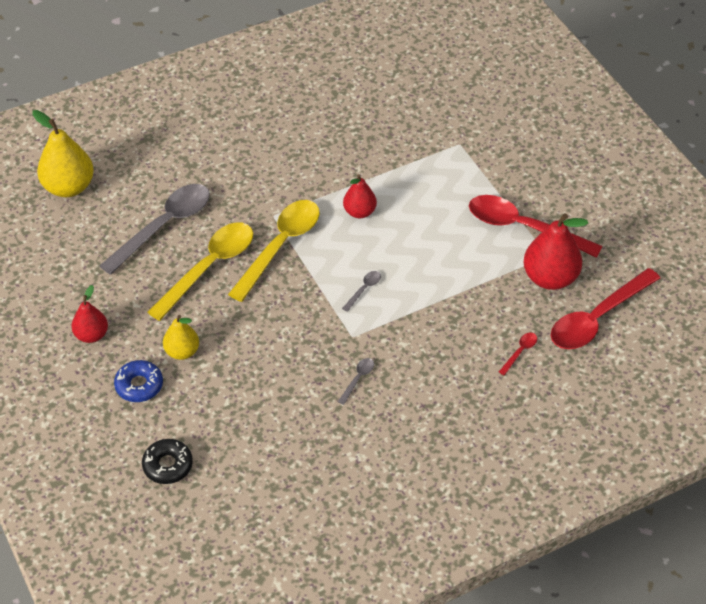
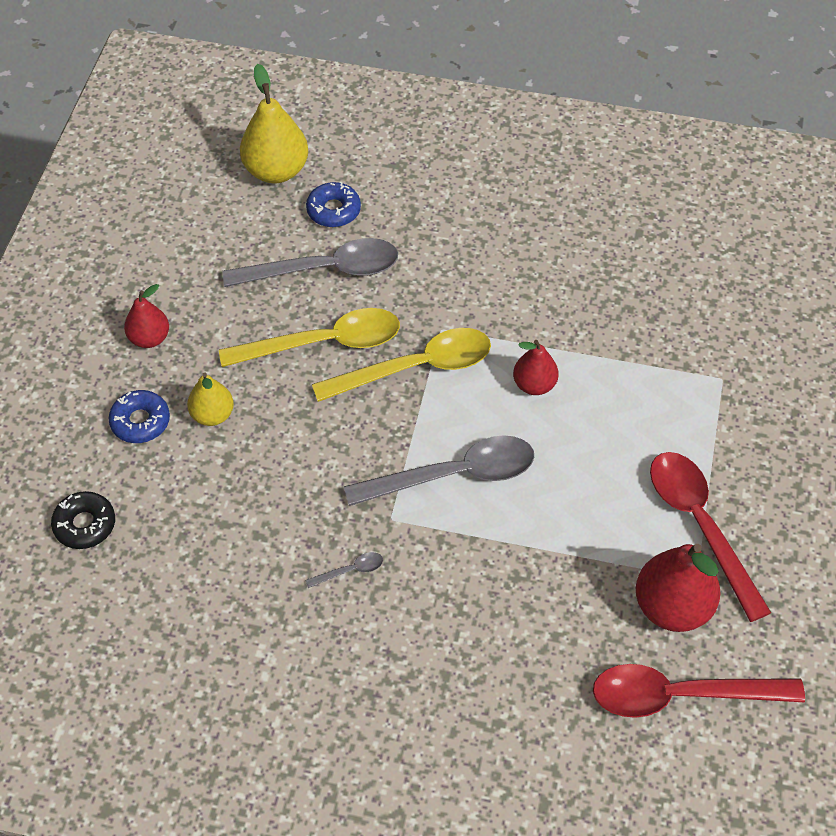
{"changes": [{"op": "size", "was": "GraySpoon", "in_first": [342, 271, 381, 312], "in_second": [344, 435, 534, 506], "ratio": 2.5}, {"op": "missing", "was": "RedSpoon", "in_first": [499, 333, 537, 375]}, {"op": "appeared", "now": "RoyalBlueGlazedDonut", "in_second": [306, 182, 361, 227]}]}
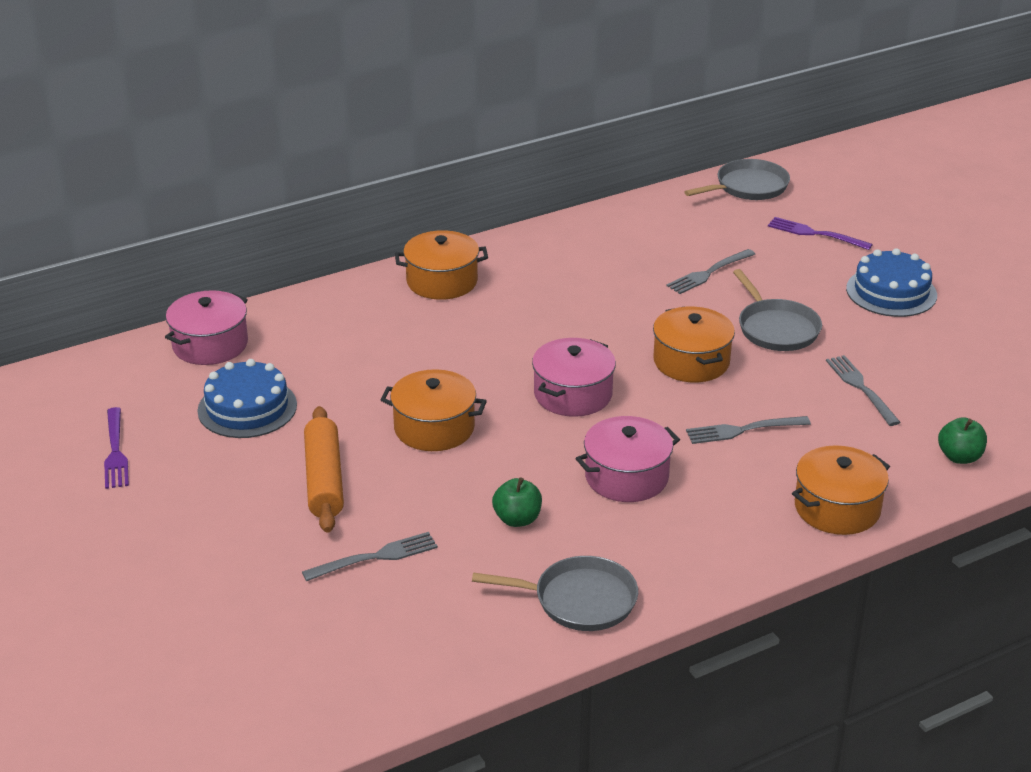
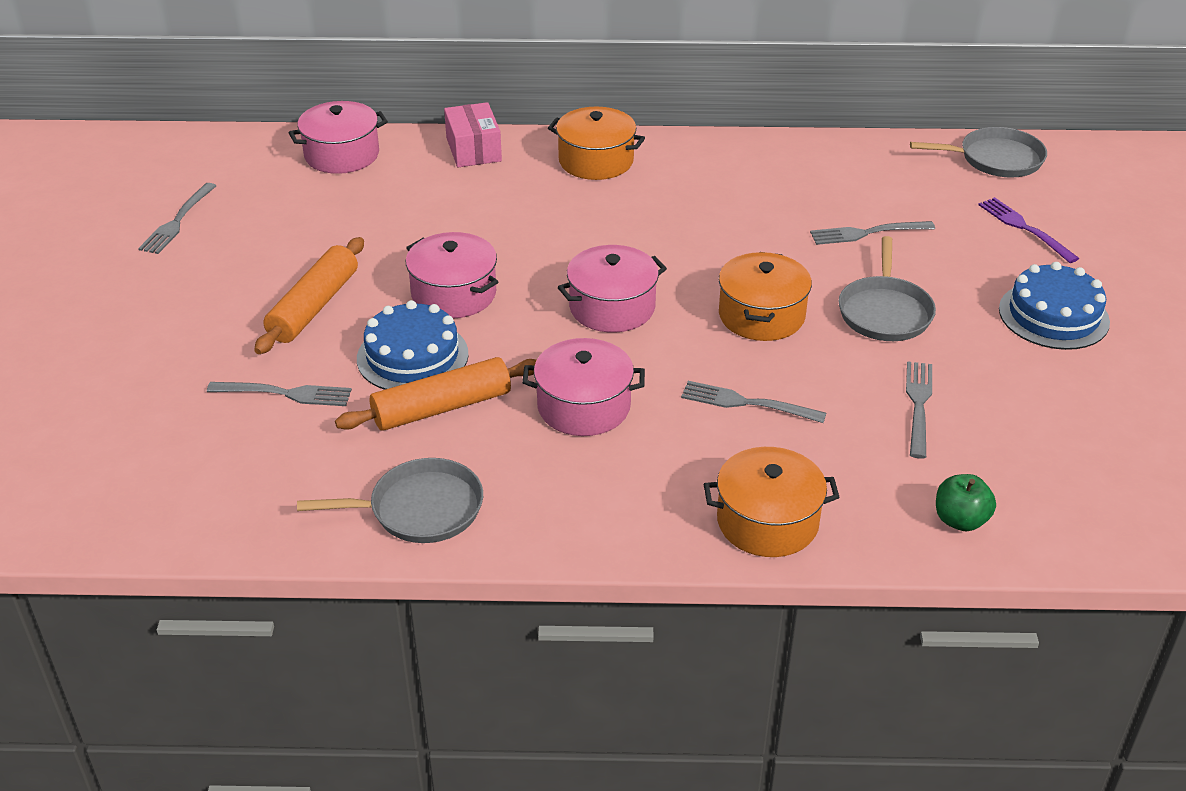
{"changes": [{"op": "relocated", "was": "RoyalBlueLayerCake", "in_first": [197, 359, 297, 438], "in_second": [357, 300, 469, 390]}, {"op": "colour", "was": "OrangePot", "now": "PinkPot", "in_first": [380, 369, 487, 451], "in_second": [406, 232, 498, 318]}, {"op": "colour", "was": "PurpleTableFork", "now": "GrayTableFork", "in_first": [104, 407, 129, 489], "in_second": [138, 183, 216, 254]}, {"op": "exchanged", "was": "EmeraldApple", "now": "OrangeRollingPin", "in_first": [492, 477, 542, 527], "in_second": [335, 357, 537, 431]}, {"op": "spun", "was": "GrayPan", "in_first": [472, 556, 638, 631], "in_second": [297, 458, 483, 543], "clockwise": -45}, {"op": "appeared", "now": "PinkParcel", "in_second": [444, 102, 502, 167]}]}
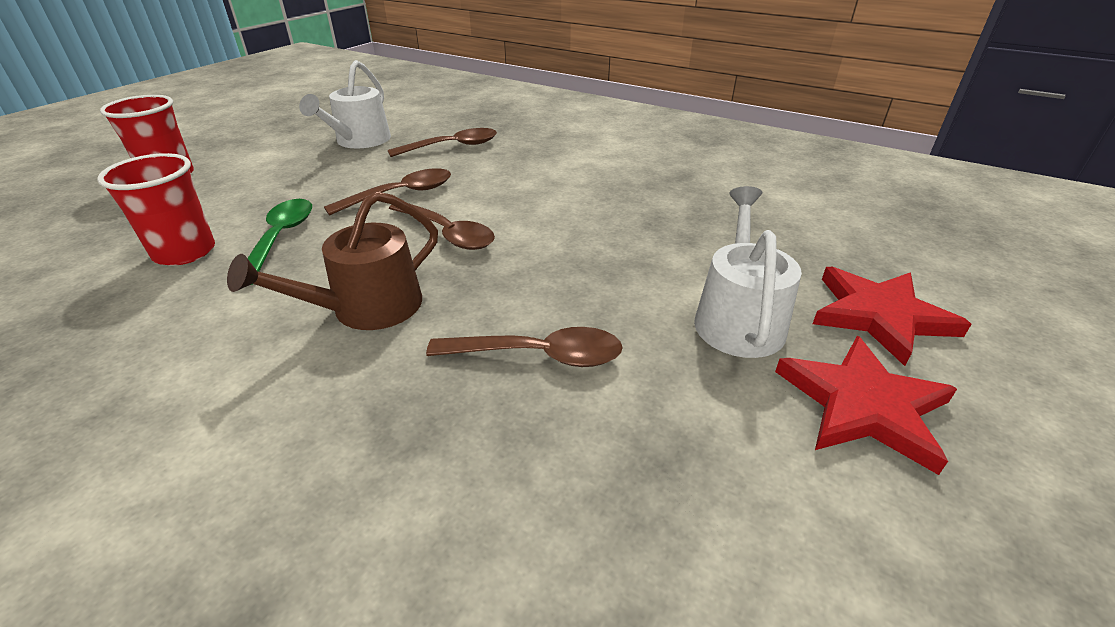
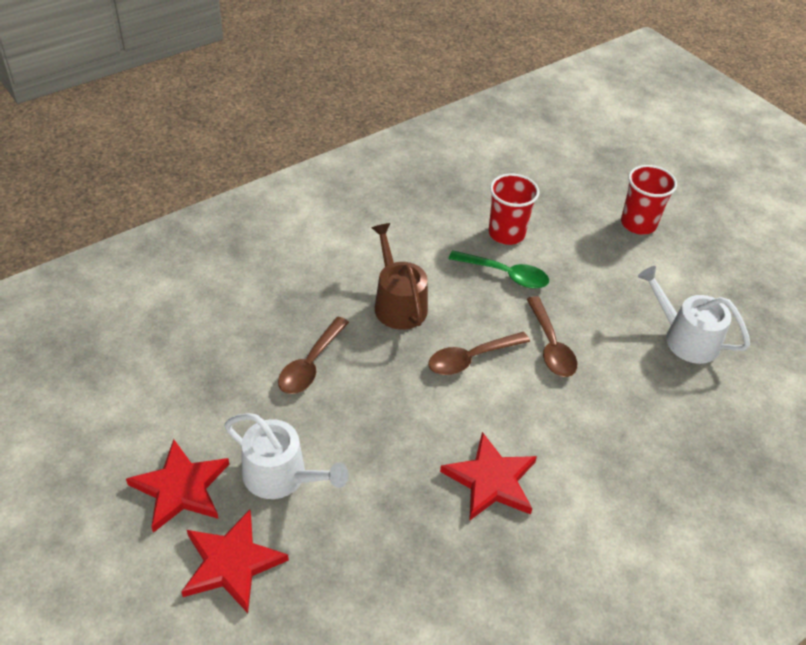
{"changes": [{"op": "missing", "was": "RussetSpoon", "in_first": [388, 128, 497, 157]}, {"op": "appeared", "now": "RedFivePointedStar", "in_second": [440, 432, 537, 521]}]}
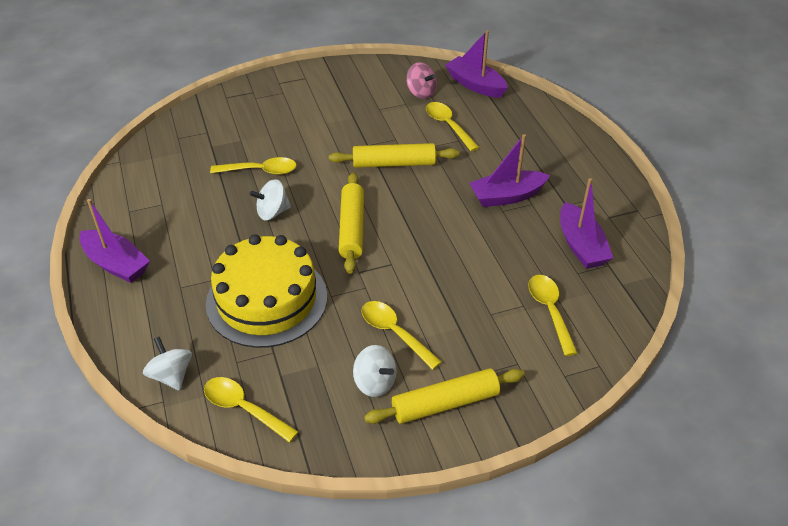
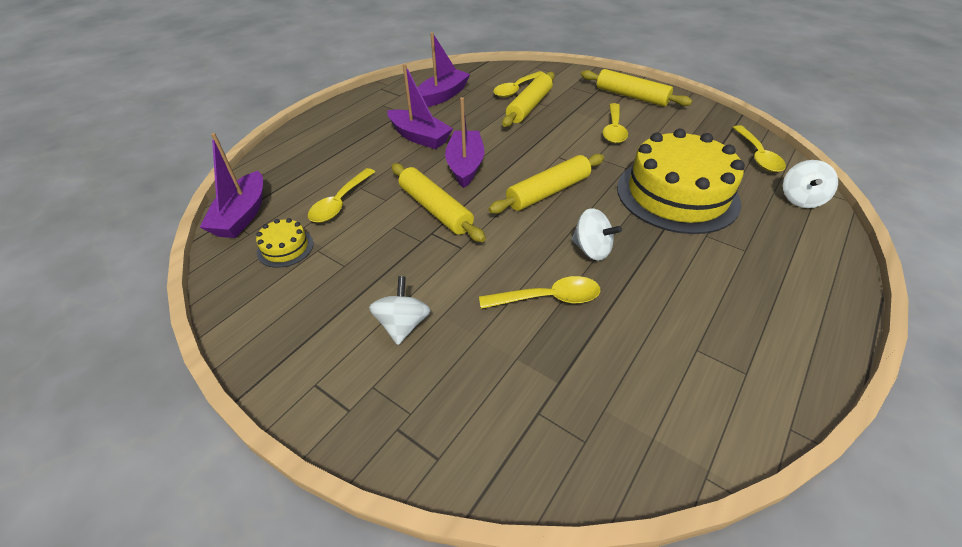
{"changes": [{"op": "exchanged", "was": "PinkToyTop", "now": "YellowLayerCake", "in_first": [406, 62, 437, 99], "in_second": [256, 218, 314, 268]}, {"op": "spun", "was": "YellowSpoon", "in_first": [210, 157, 297, 175], "in_second": [479, 276, 600, 309], "clockwise": 120}, {"op": "relocated", "was": "PurpleBoat", "in_first": [80, 199, 150, 283], "in_second": [445, 97, 484, 188]}, {"op": "relocated", "was": "WhiteToyTop", "in_first": [353, 345, 396, 397], "in_second": [369, 276, 431, 345]}, {"op": "appeared", "now": "YellowRollingPin", "in_second": [502, 72, 555, 127]}]}
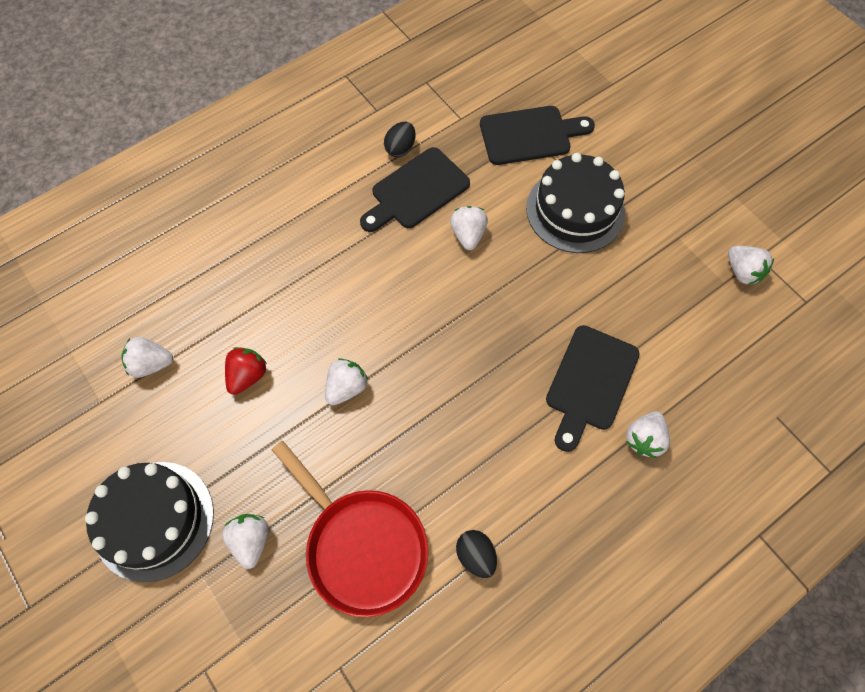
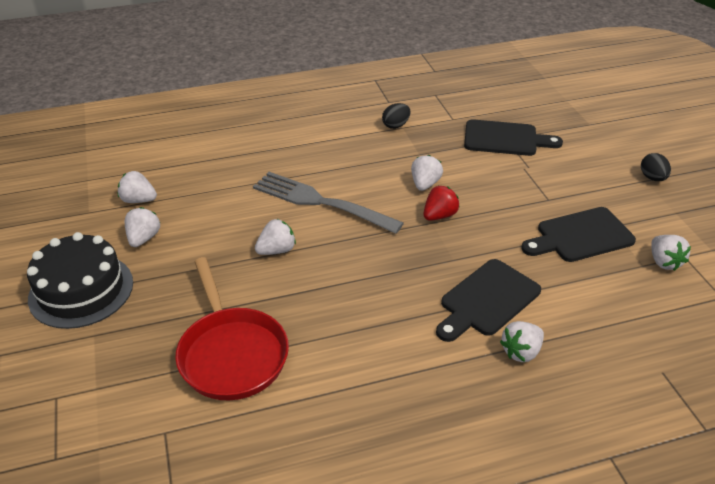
{"changes": [{"op": "relocated", "was": "EbonyBreadBoard", "in_first": [360, 147, 470, 232], "in_second": [521, 207, 636, 262]}, {"op": "missing", "was": "EbonyLayerCake", "in_first": [526, 153, 625, 253]}, {"op": "relocated", "was": "RedStrawberry", "in_first": [225, 347, 267, 395], "in_second": [424, 186, 460, 221]}, {"op": "relocated", "was": "WhiteStrawberry", "in_first": [222, 514, 269, 569], "in_second": [125, 207, 160, 247]}, {"op": "relocated", "was": "EbonyEggShape", "in_first": [456, 530, 497, 578], "in_second": [641, 153, 671, 181]}, {"op": "appeared", "now": "GrayTableFork", "in_second": [253, 172, 404, 234]}]}
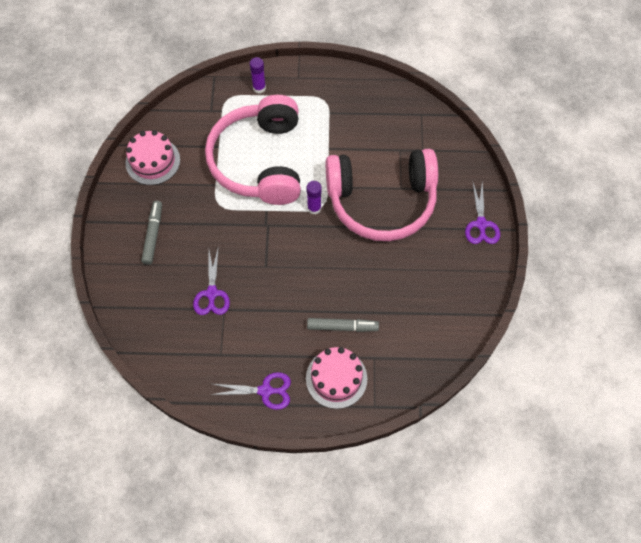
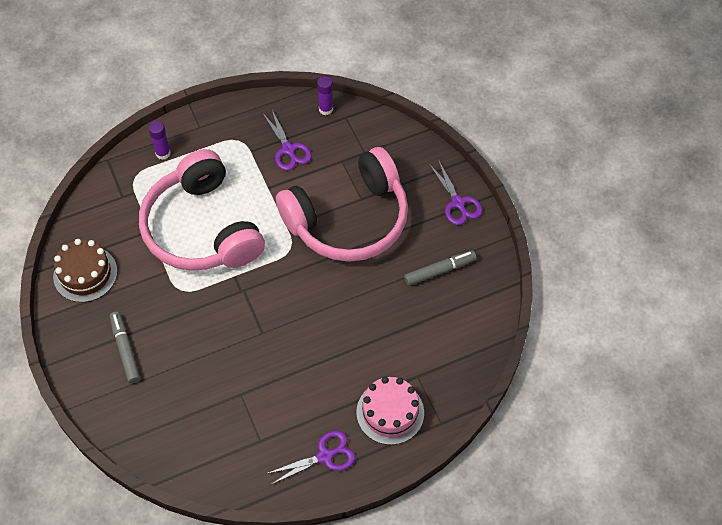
{"changes": [{"op": "colour", "was": "PinkLayerCake", "now": "RussetLayerCake", "in_first": [125, 130, 180, 185], "in_second": [53, 239, 117, 302]}, {"op": "relocated", "was": "PurpleGlueStick", "in_first": [307, 181, 322, 214], "in_second": [317, 76, 333, 115]}, {"op": "relocated", "was": "PurpleShears", "in_first": [193, 246, 230, 315], "in_second": [262, 110, 311, 170]}, {"op": "relocated", "was": "GrayFeltPen", "in_first": [307, 318, 379, 332], "in_second": [404, 250, 476, 286]}]}
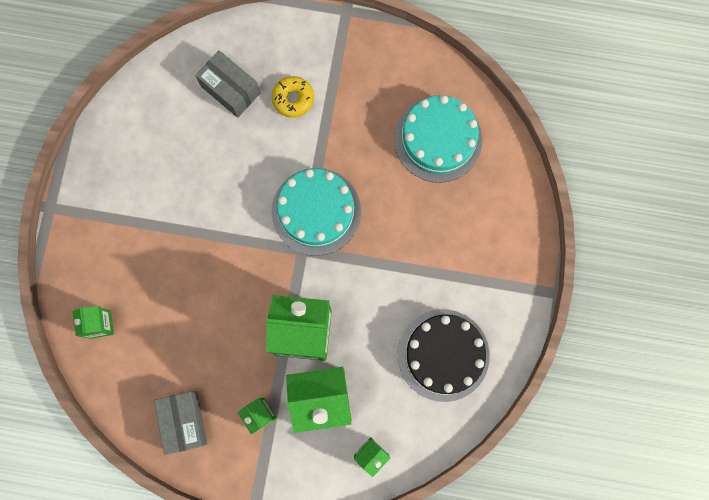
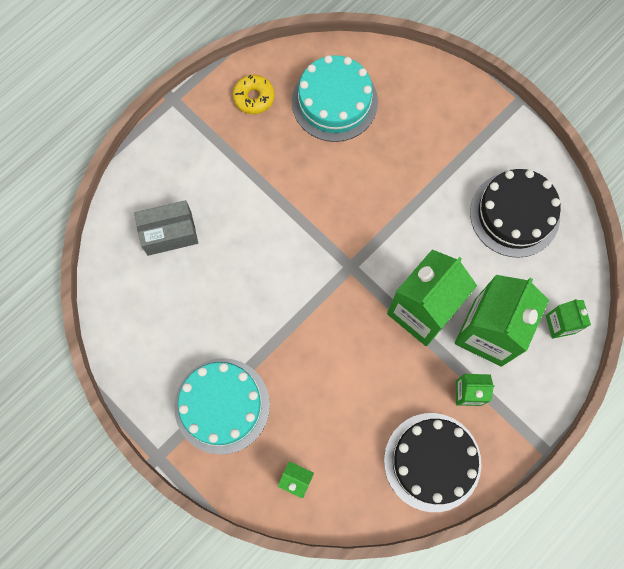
{"changes": [{"op": "relocated", "was": "YellowGlazedDonut", "in_first": [272, 76, 314, 118], "in_second": [233, 75, 274, 114]}, {"op": "relocated", "was": "TealLayerCake", "in_first": [272, 168, 361, 256], "in_second": [174, 358, 270, 455]}, {"op": "exchanged", "was": "GrayParcel", "now": "EbonyLayerCake", "in_first": [154, 391, 207, 455], "in_second": [384, 413, 481, 512]}]}
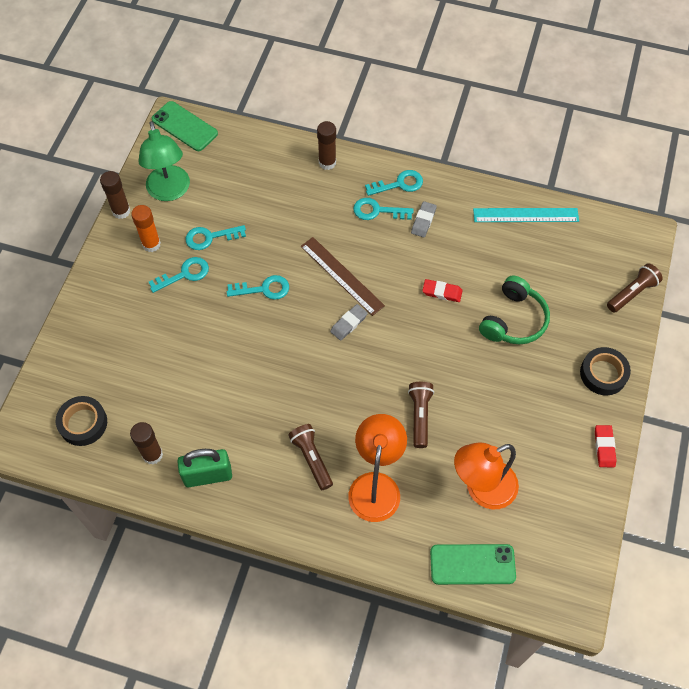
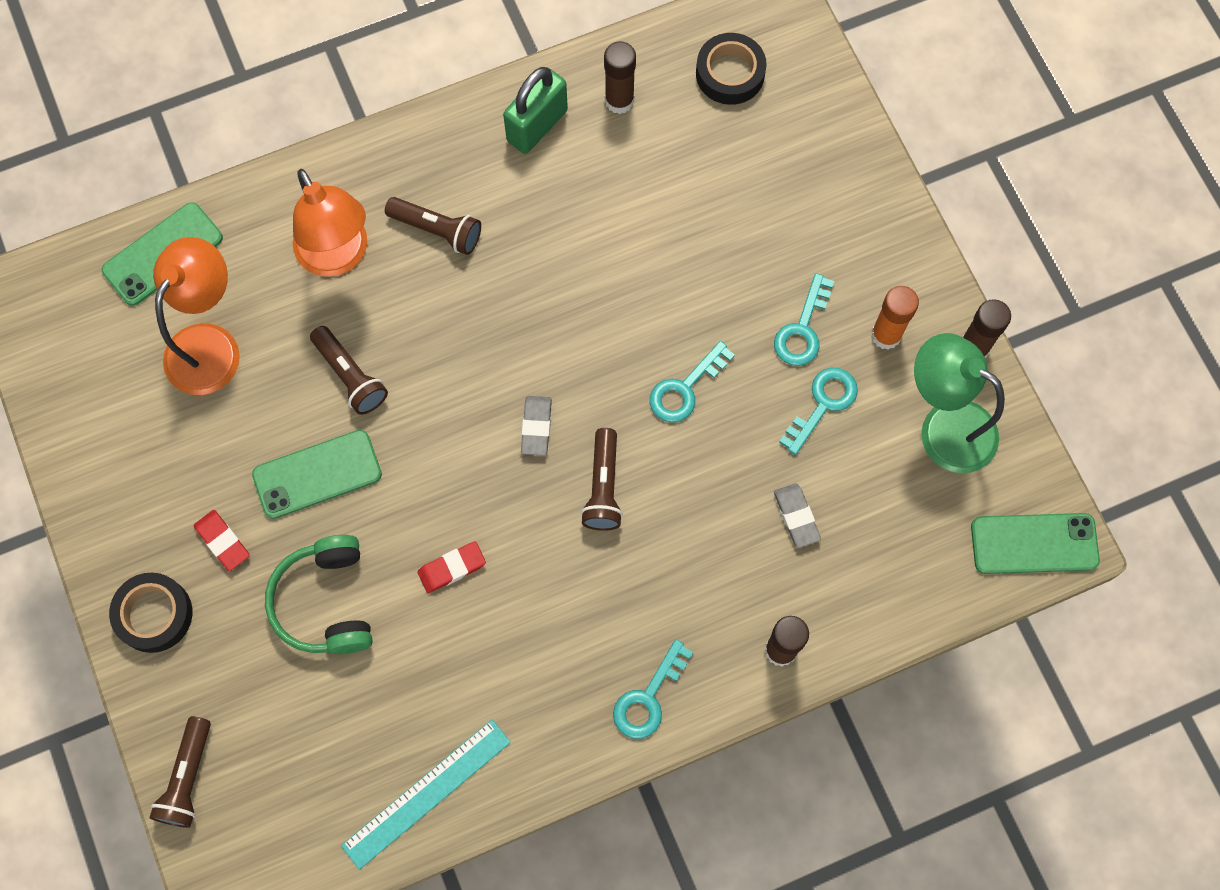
{"changes": [{"op": "missing", "was": "TealLatchkey", "in_first": [353, 198, 414, 220]}, {"op": "relocated", "was": "GrayPencilEraser", "in_first": [411, 201, 437, 237], "in_second": [774, 483, 821, 548]}, {"op": "exchanged", "was": "RussetStraightedge", "now": "RussetPocketTorch", "in_first": [301, 237, 385, 316], "in_second": [581, 428, 623, 531]}, {"op": "relocated", "was": "RedPencilEraser", "in_first": [595, 425, 616, 467], "in_second": [194, 510, 250, 571]}, {"op": "appeared", "now": "EmeraldMobilePhone", "in_second": [252, 430, 382, 519]}]}
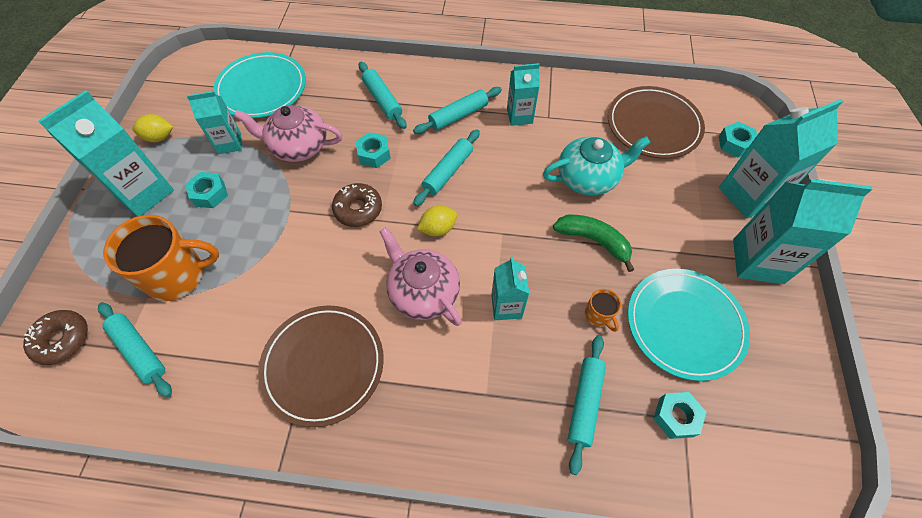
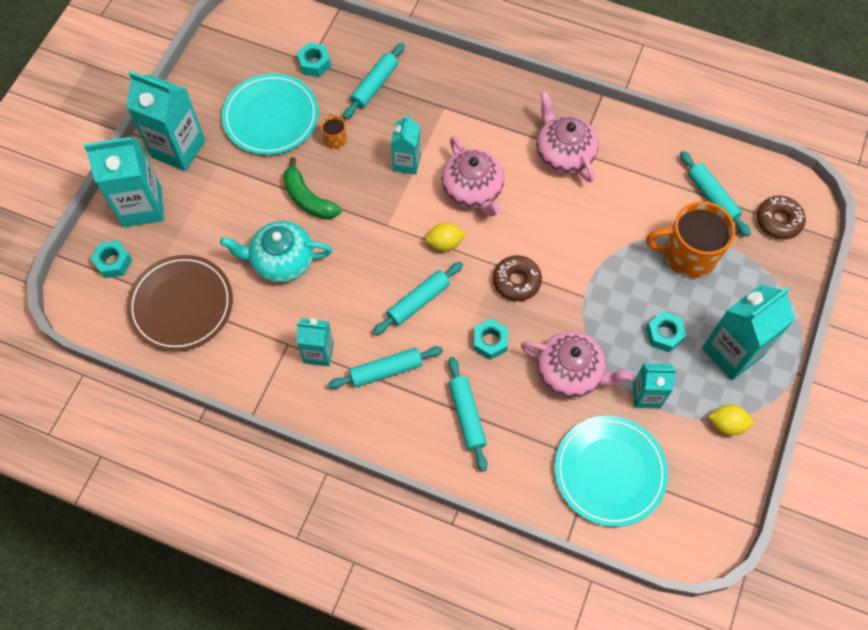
{"changes": [{"op": "exchanged", "was": "RussetPlate", "now": "PinkTeaPot", "in_first": [258, 305, 384, 427], "in_second": [536, 91, 599, 183]}]}
